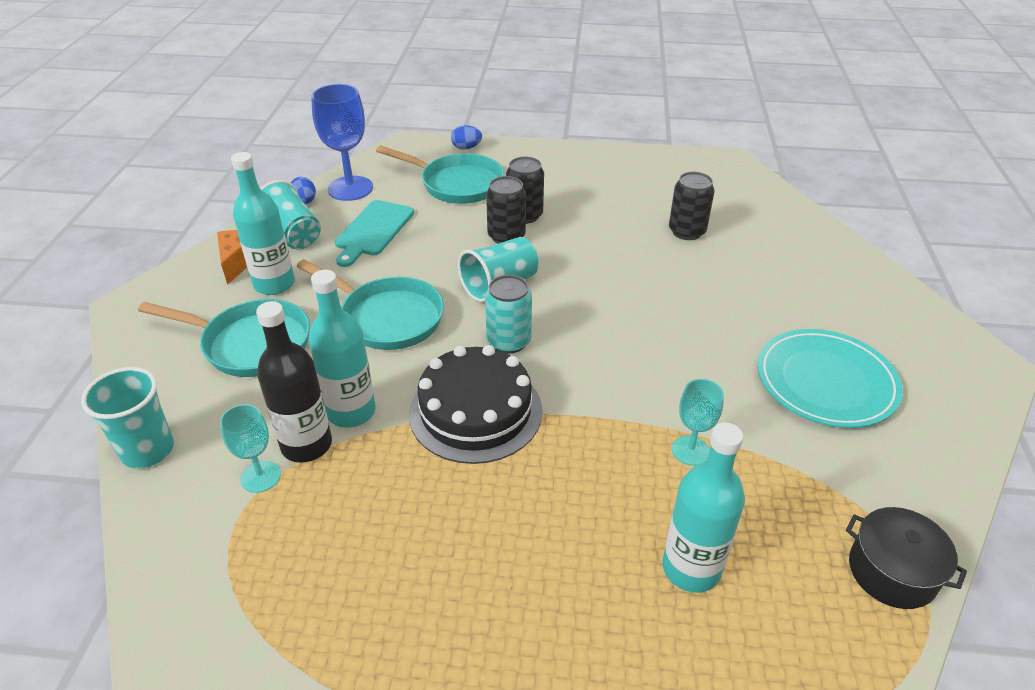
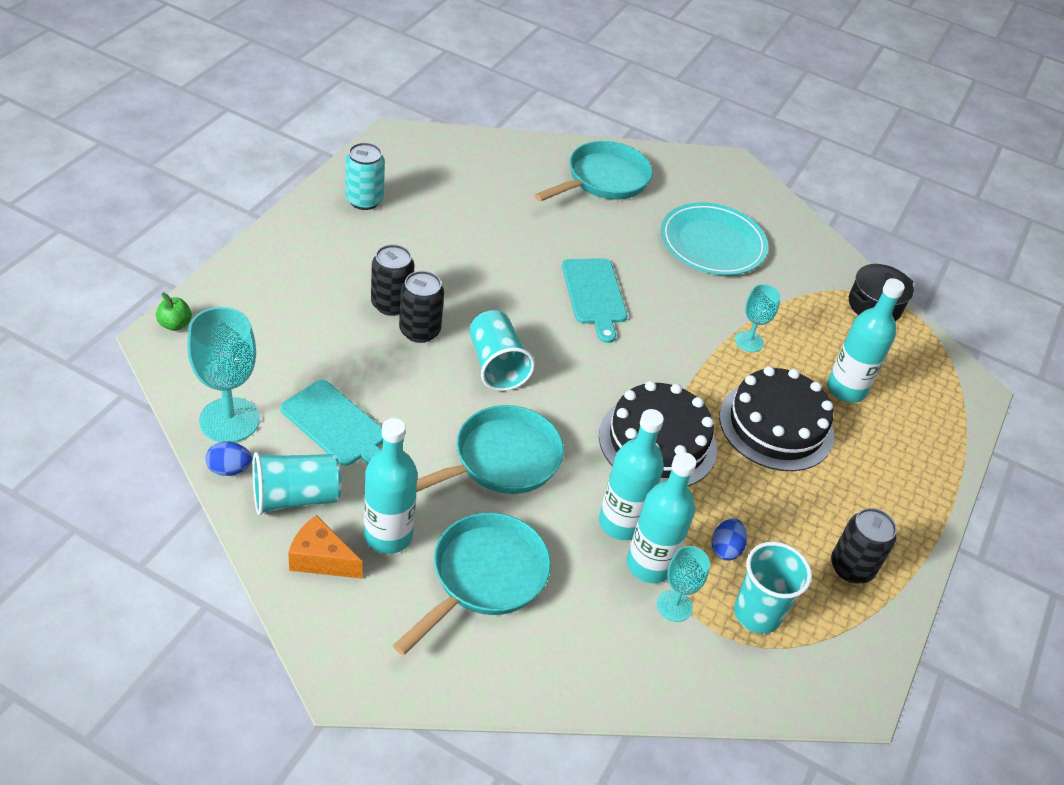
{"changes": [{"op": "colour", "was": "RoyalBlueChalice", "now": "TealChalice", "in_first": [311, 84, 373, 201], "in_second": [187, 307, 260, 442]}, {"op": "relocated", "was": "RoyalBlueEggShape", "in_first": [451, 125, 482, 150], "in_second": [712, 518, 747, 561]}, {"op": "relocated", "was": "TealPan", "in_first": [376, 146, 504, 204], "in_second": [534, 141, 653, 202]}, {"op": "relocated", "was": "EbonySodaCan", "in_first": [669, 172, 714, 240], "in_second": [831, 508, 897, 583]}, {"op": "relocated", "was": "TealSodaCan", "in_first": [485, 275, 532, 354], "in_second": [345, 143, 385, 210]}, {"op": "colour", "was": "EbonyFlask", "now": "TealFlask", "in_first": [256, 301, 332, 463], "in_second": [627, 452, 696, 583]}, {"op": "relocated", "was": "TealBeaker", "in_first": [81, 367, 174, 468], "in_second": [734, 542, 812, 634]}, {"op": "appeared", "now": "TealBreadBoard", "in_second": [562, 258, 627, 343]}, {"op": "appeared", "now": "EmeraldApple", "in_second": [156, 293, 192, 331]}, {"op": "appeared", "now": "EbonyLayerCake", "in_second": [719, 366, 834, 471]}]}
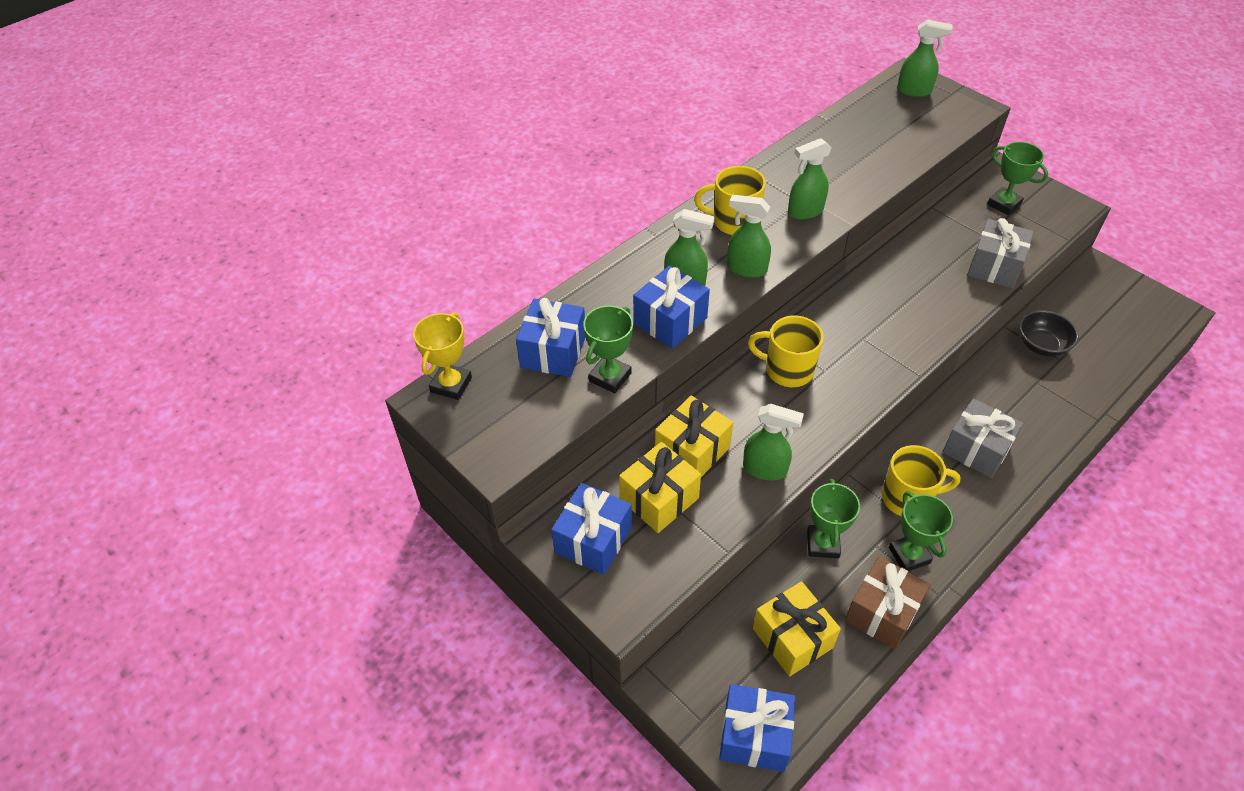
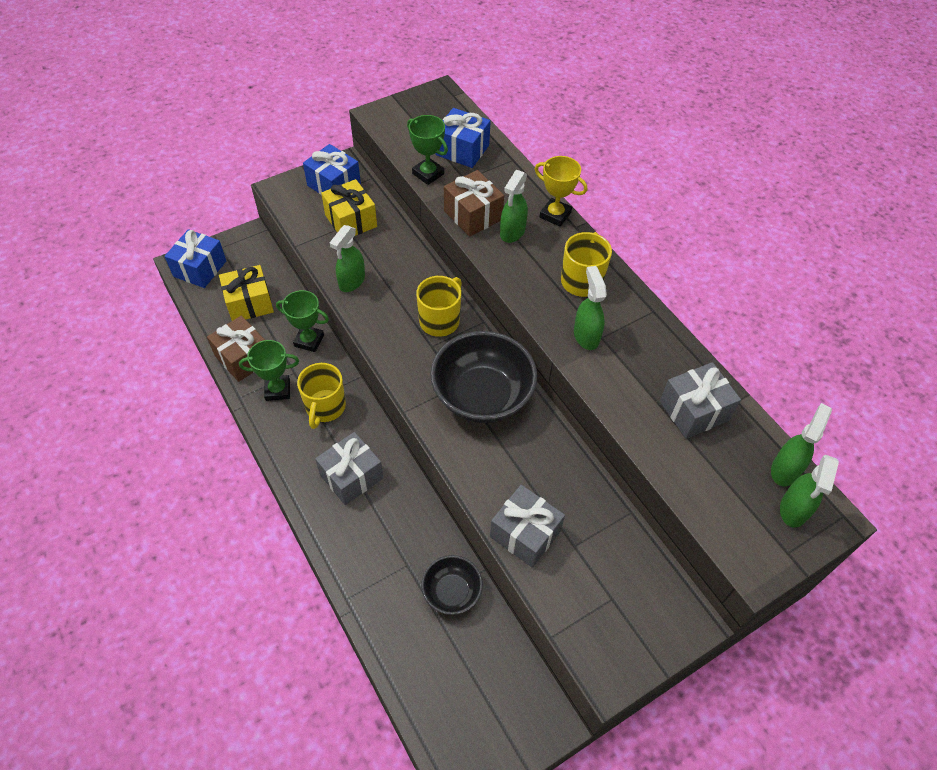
{"changes": [{"op": "missing", "was": "EmeraldAwardCup", "in_first": [987, 142, 1048, 215]}, {"op": "relocated", "was": "EmeraldSprayBottle", "in_first": [727, 195, 771, 278], "in_second": [771, 403, 832, 487]}, {"op": "colour", "was": "RoyalBluePresent", "now": "RussetPresent", "in_first": [633, 265, 710, 348], "in_second": [444, 170, 504, 237]}, {"op": "relocated", "was": "YellowAwardCup", "in_first": [413, 312, 472, 400], "in_second": [535, 156, 587, 227]}, {"op": "missing", "was": "YellowPresent", "in_first": [655, 395, 733, 477]}, {"op": "appeared", "now": "EbonyDeepDish", "in_second": [430, 331, 537, 423]}, {"op": "appeared", "now": "GrayPresent", "in_second": [660, 362, 741, 439]}]}
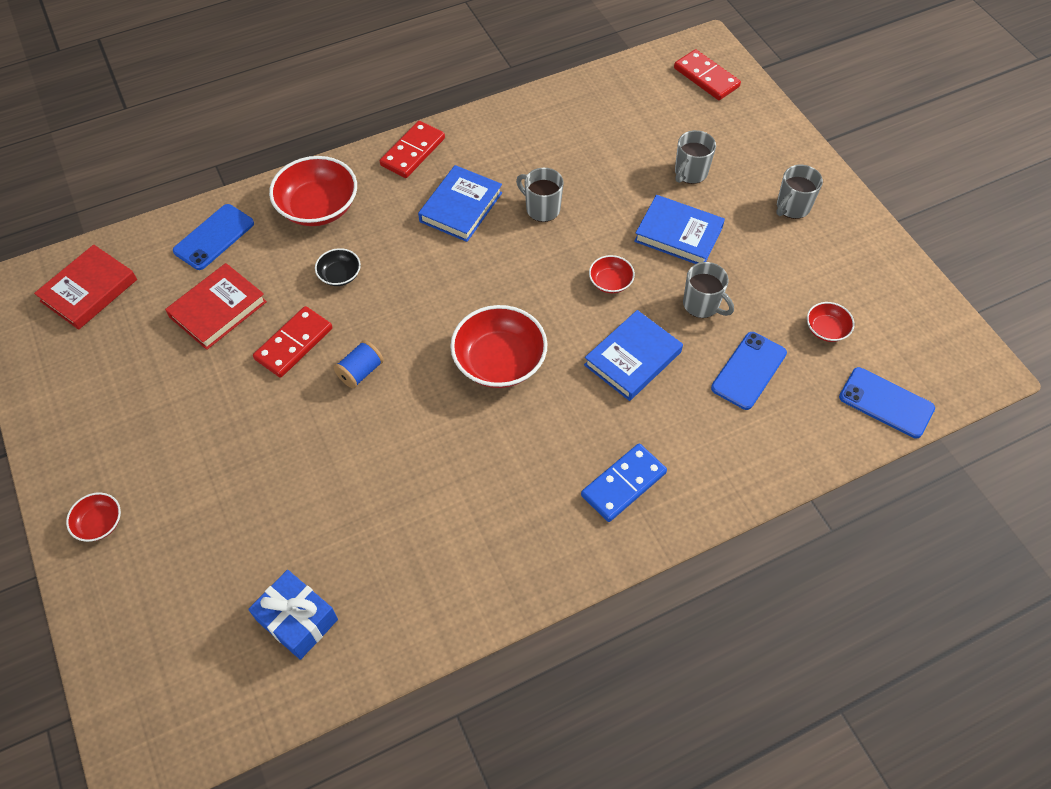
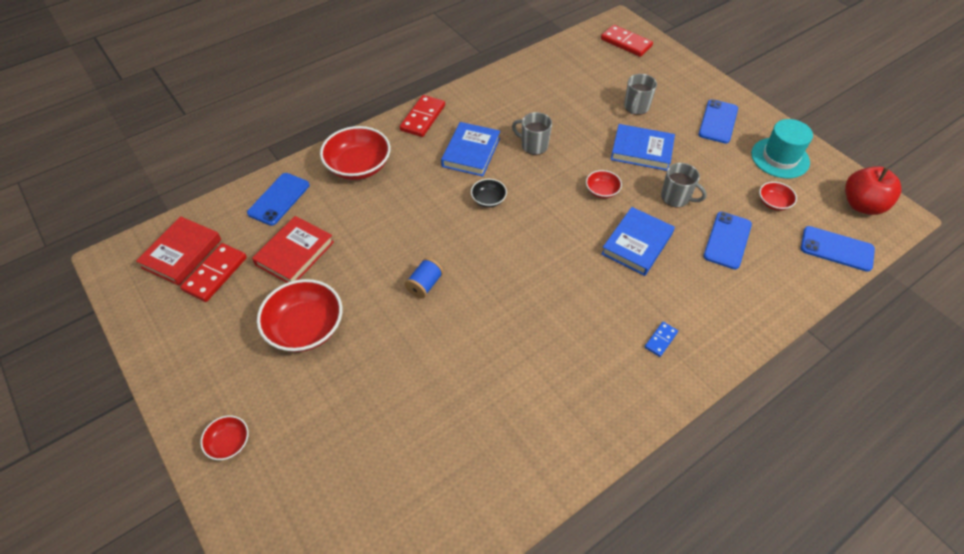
{"changes": [{"op": "exchanged", "was": "GrayTeaMug", "now": "RoyalBlueMobilePhone", "in_first": [776, 165, 823, 219], "in_second": [699, 99, 738, 143]}, {"op": "relocated", "was": "EbonyDeepDish", "in_first": [315, 248, 361, 286], "in_second": [471, 179, 507, 207]}, {"op": "relocated", "was": "RedDeepDish", "in_first": [450, 305, 547, 388], "in_second": [257, 279, 342, 352]}, {"op": "relocated", "was": "RedDomino", "in_first": [253, 306, 332, 378], "in_second": [180, 243, 247, 302]}, {"op": "size", "was": "RoyalBlueDomino", "in_first": [581, 443, 667, 522], "in_second": [645, 322, 678, 357], "ratio": 0.54}, {"op": "missing", "was": "RoyalBluePresent", "in_first": [248, 570, 338, 660]}, {"op": "appeared", "now": "TealTallHat", "in_second": [751, 119, 813, 178]}, {"op": "appeared", "now": "RedApple", "in_second": [845, 166, 901, 215]}]}
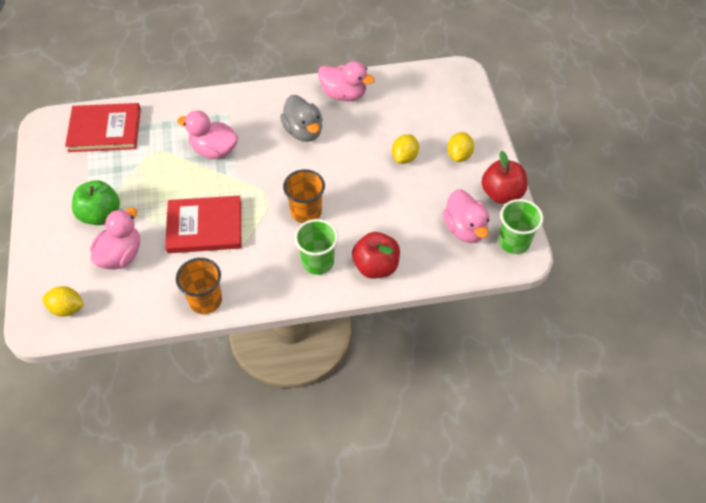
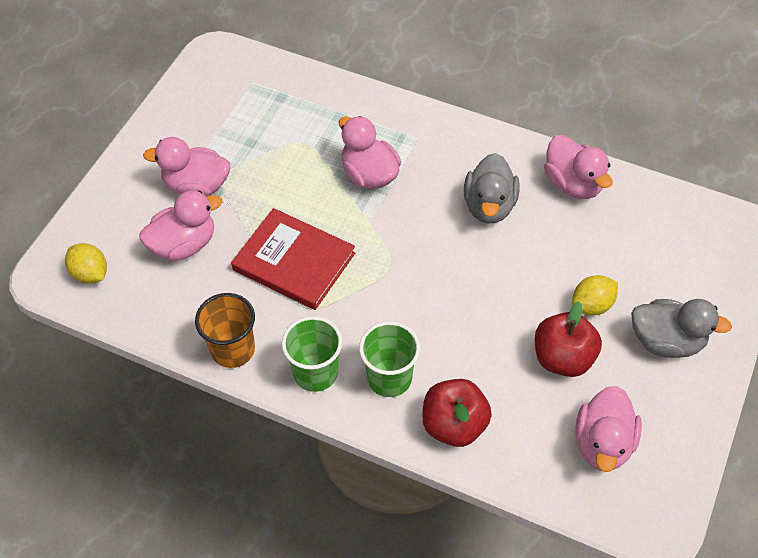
{"changes": [{"op": "missing", "was": "RedBook", "in_first": [65, 103, 141, 152]}, {"op": "exchanged", "was": "YellowCitrusFruit", "now": "GrayRubberDuck", "in_first": [447, 132, 474, 162], "in_second": [631, 299, 732, 358]}, {"op": "relocated", "was": "RedApple", "in_first": [481, 151, 527, 204], "in_second": [535, 301, 602, 377]}, {"op": "missing", "was": "OrangeBeaker", "in_first": [283, 169, 325, 223]}, {"op": "exchanged", "was": "EmeraldApple", "now": "PinkRubberDuck", "in_first": [72, 180, 120, 225], "in_second": [143, 137, 230, 197]}, {"op": "relocated", "was": "EmeraldBeaker", "in_first": [499, 199, 543, 254], "in_second": [281, 316, 343, 392]}]}
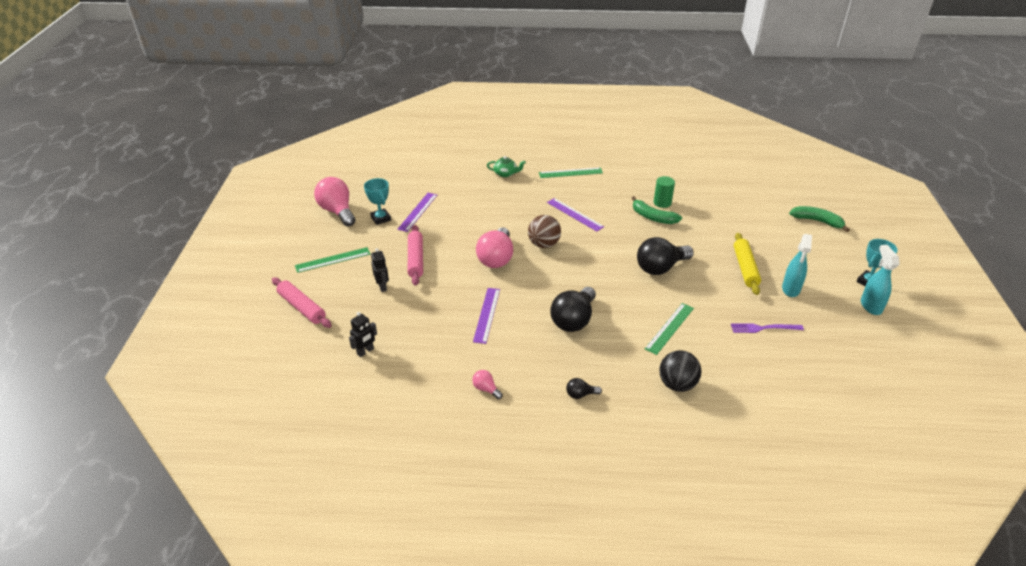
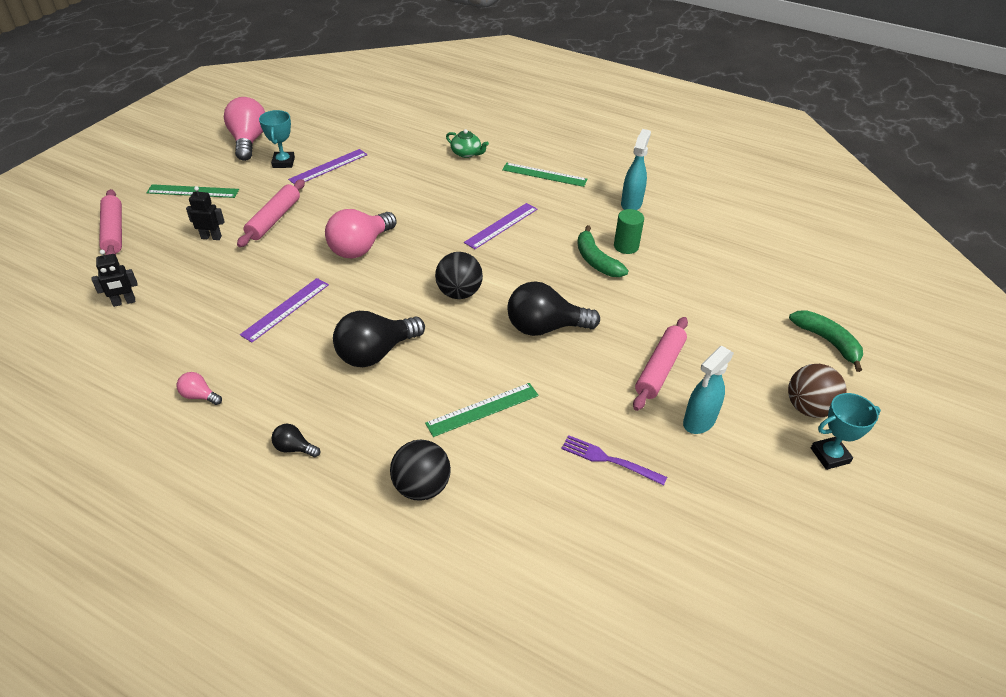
{"changes": [{"op": "spun", "was": "PurpleStraightedge", "in_first": [547, 198, 604, 231], "in_second": [464, 203, 537, 249], "clockwise": 60}, {"op": "relocated", "was": "RussetSphere", "in_first": [528, 215, 561, 248], "in_second": [788, 364, 847, 418]}, {"op": "colour", "was": "YellowRollingPin", "now": "PinkRollingPin", "in_first": [734, 233, 761, 295], "in_second": [633, 317, 688, 411]}, {"op": "relocated", "was": "TealSprayBottle", "in_first": [861, 245, 900, 315], "in_second": [621, 129, 651, 210]}, {"op": "spun", "was": "EbonyToyRobot", "in_first": [371, 248, 389, 292], "in_second": [186, 186, 225, 240], "clockwise": -90}, {"op": "spun", "was": "PinkBulb", "in_first": [472, 370, 503, 399], "in_second": [177, 372, 222, 405], "clockwise": -45}, {"op": "appeared", "now": "EbonySphere", "in_second": [435, 252, 483, 299]}]}
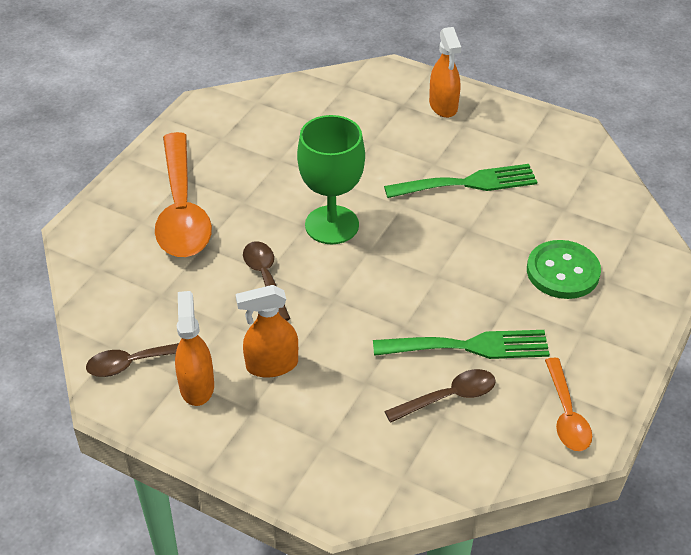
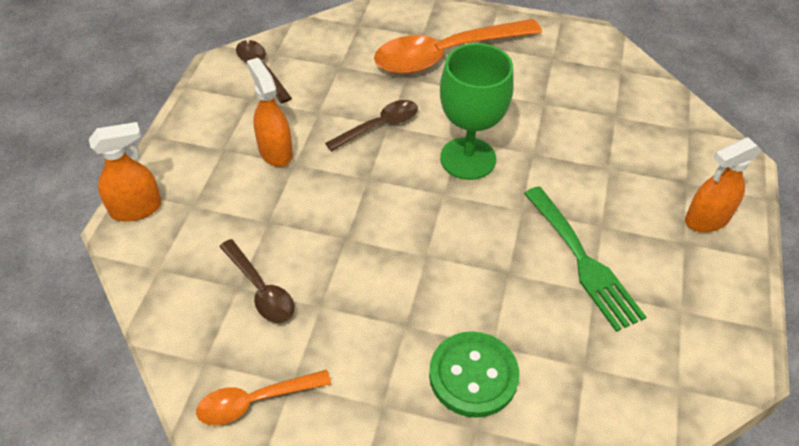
{"changes": [{"op": "relocated", "was": "OrangeSprayBottle", "in_first": [175, 291, 214, 406], "in_second": [89, 122, 162, 222]}, {"op": "missing", "was": "EmeraldTableFork", "in_first": [373, 330, 550, 359]}]}
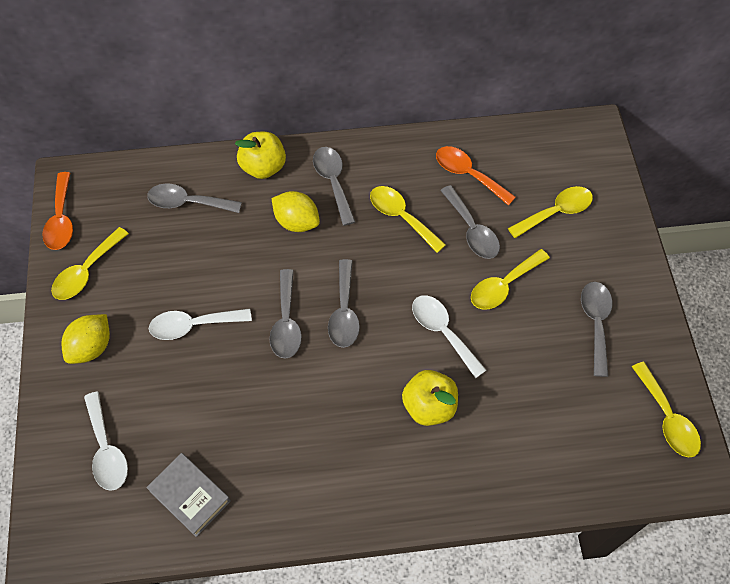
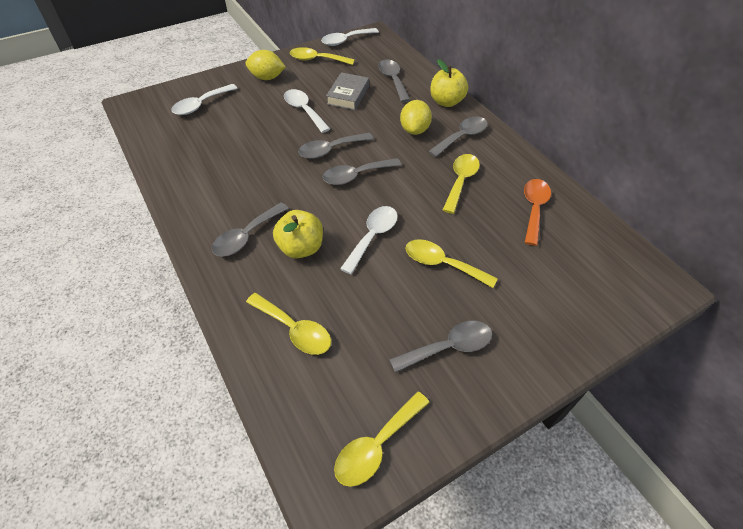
{"changes": [{"op": "colour", "was": "OrangeSpoon", "now": "WhiteSpoon", "in_first": [42, 172, 73, 250], "in_second": [321, 28, 379, 46]}, {"op": "relocated", "was": "GraySpoon", "in_first": [440, 185, 500, 259], "in_second": [212, 202, 289, 257]}, {"op": "relocated", "was": "YellowSpoon", "in_first": [508, 186, 593, 238], "in_second": [246, 293, 331, 355]}, {"op": "relocated", "was": "GrayBook", "in_first": [146, 453, 231, 537], "in_second": [326, 72, 369, 110]}]}
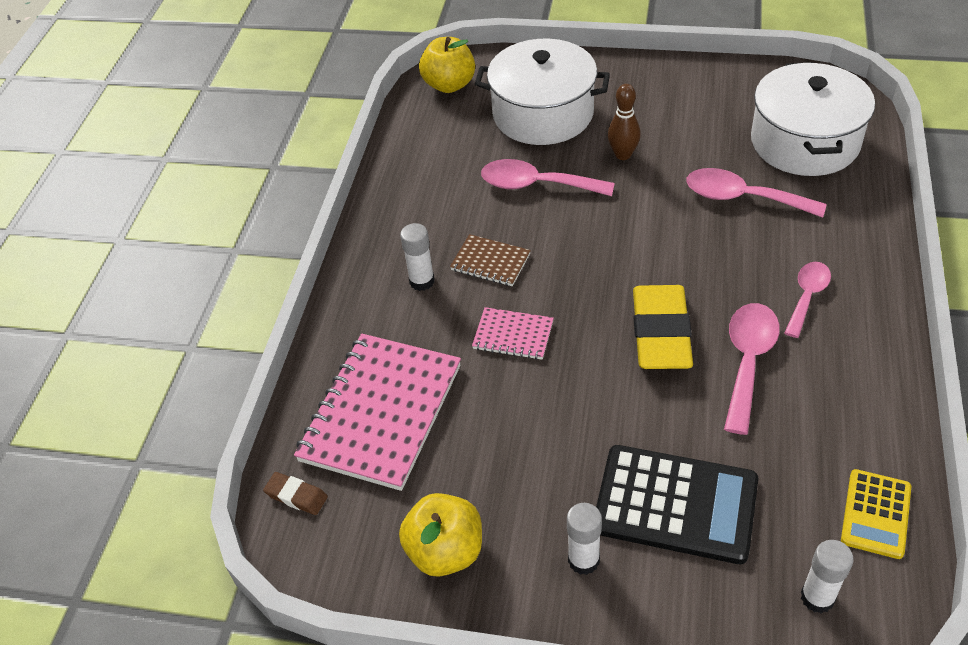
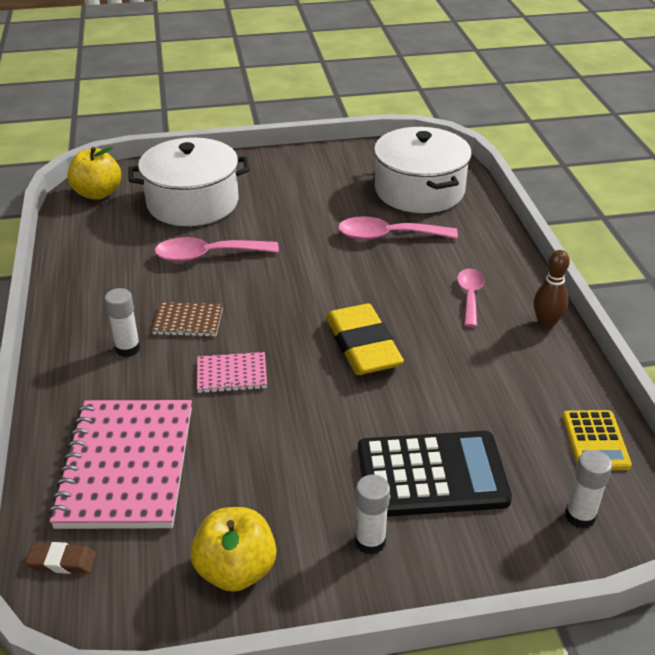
{"changes": [{"op": "relocated", "was": "RussetSkittle", "in_first": [608, 84, 641, 160], "in_second": [534, 250, 570, 329]}, {"op": "missing", "was": "PinkSpoon", "in_first": [724, 303, 780, 435]}]}
